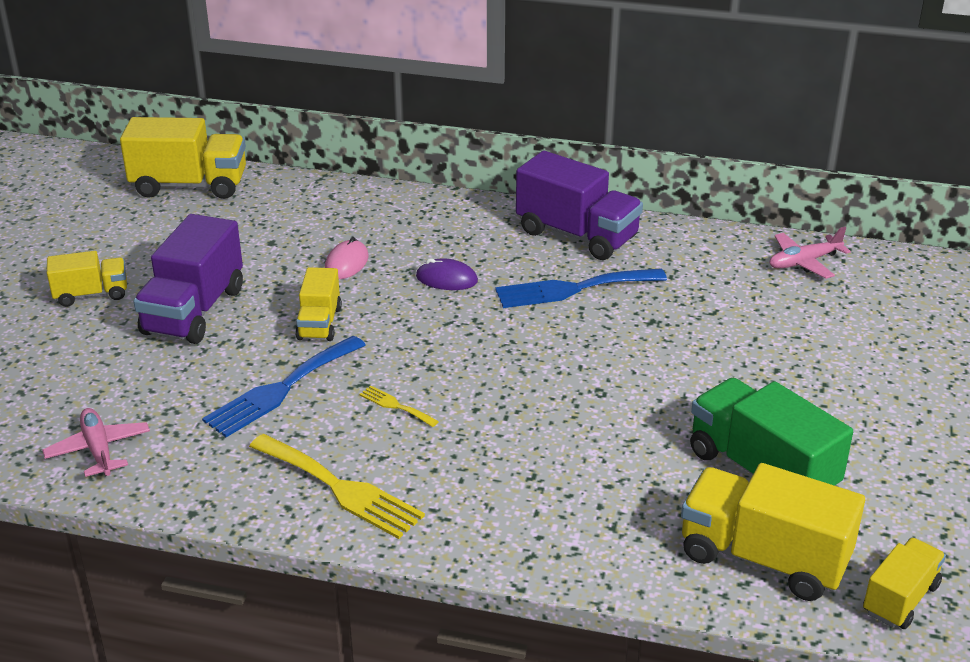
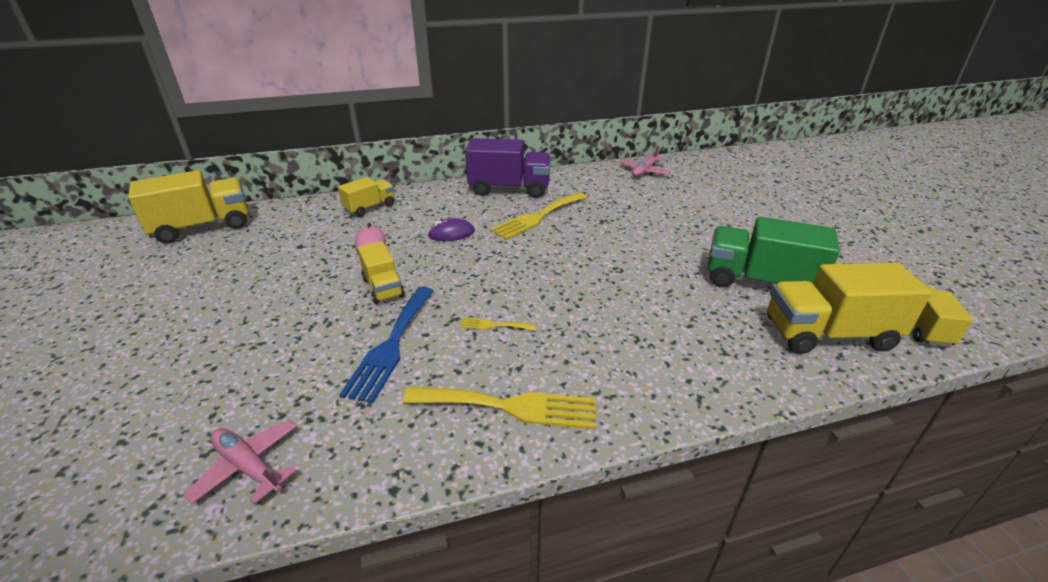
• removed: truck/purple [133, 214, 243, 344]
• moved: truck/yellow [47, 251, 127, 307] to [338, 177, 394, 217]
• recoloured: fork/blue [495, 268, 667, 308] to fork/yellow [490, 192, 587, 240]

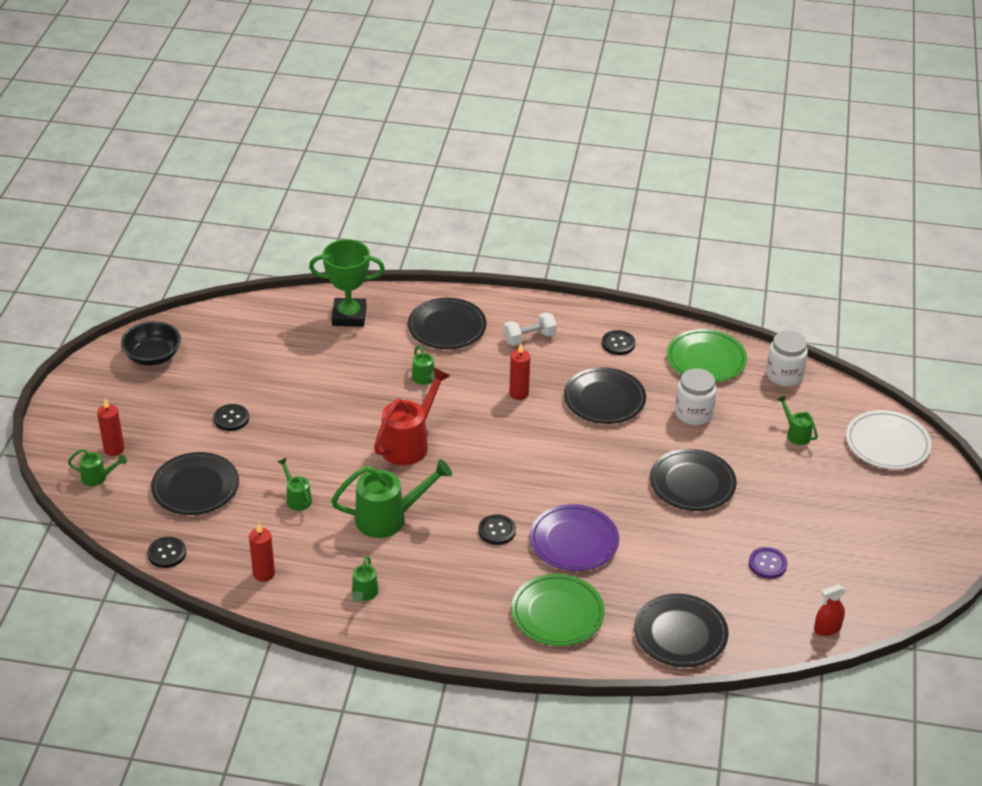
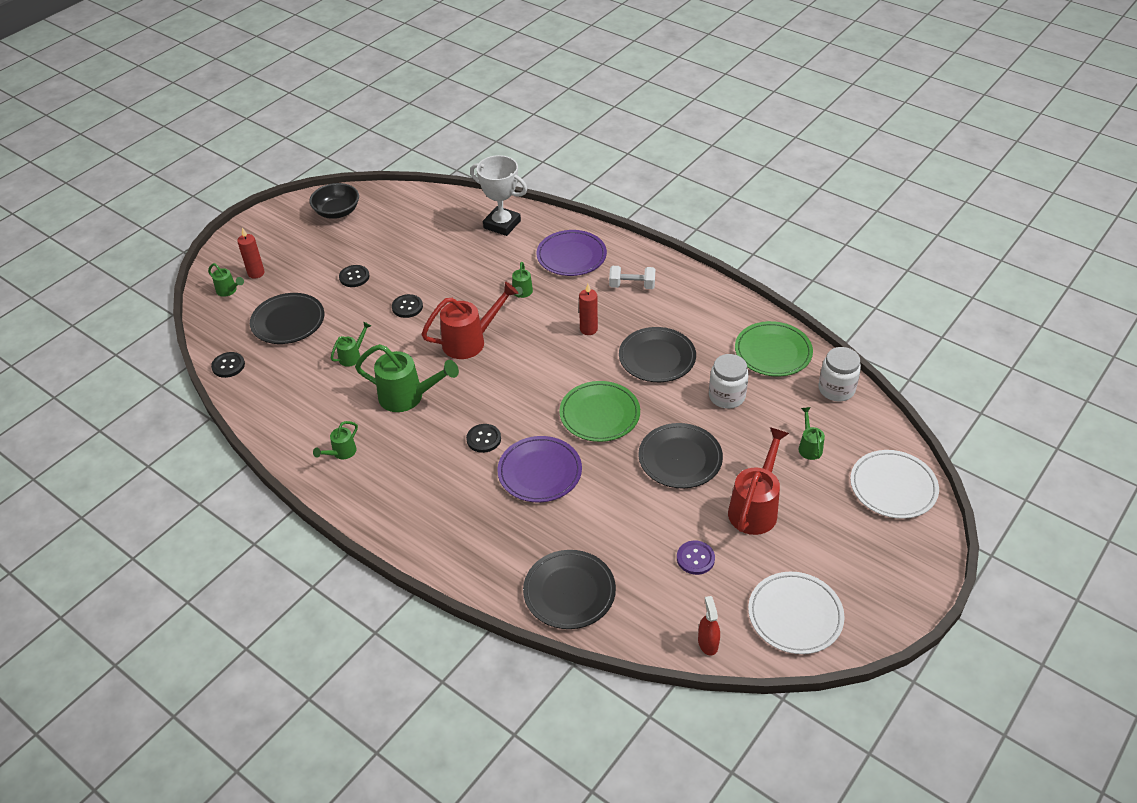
• recoloured: trophy/green [309, 239, 385, 327] to trophy/white [470, 155, 527, 236]
• recoloured: plate/black [408, 298, 487, 349] to plate/purple [536, 230, 607, 276]
• moved: button/black [602, 330, 635, 355] to [392, 294, 423, 318]
• turned: watering can/green [278, 458, 312, 511] = [331, 322, 371, 367] 45 degrees clockwise
• removed: candle/red [249, 522, 275, 582]
• moved: plate/green [511, 574, 605, 646] to [559, 381, 640, 442]
• turned: spray bottle/red [814, 584, 846, 636] = [698, 596, 720, 656] 75 degrees clockwise
• added: watering can/red [728, 427, 789, 535]
• added: plate/white [748, 572, 845, 654]

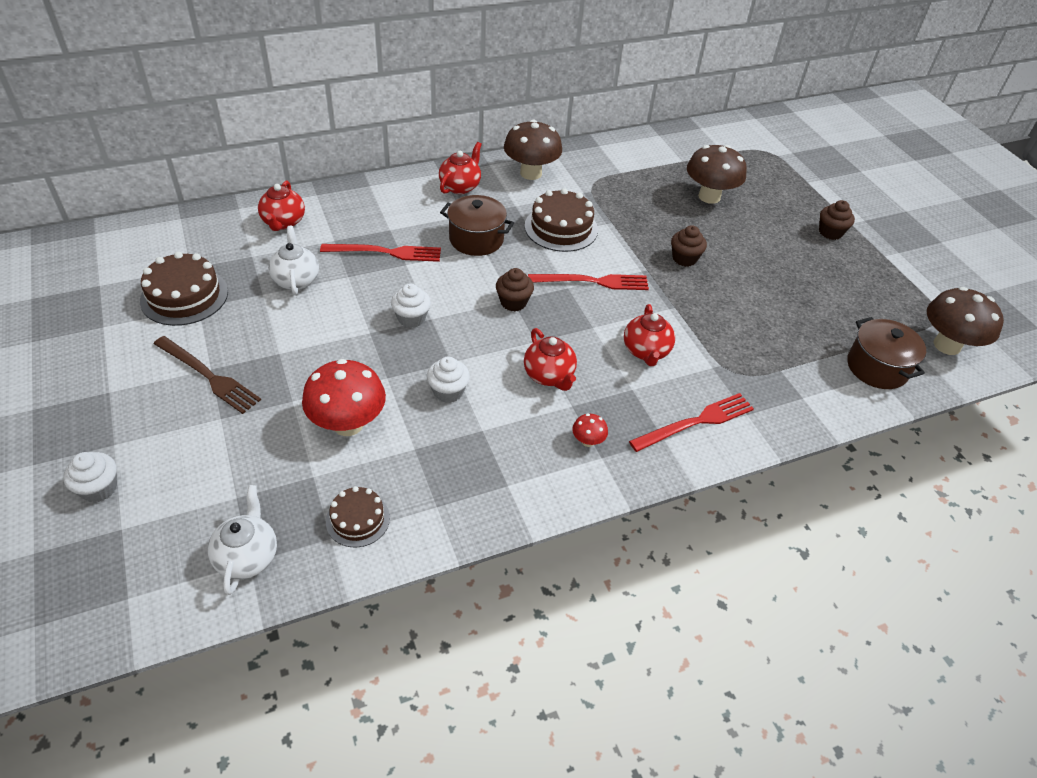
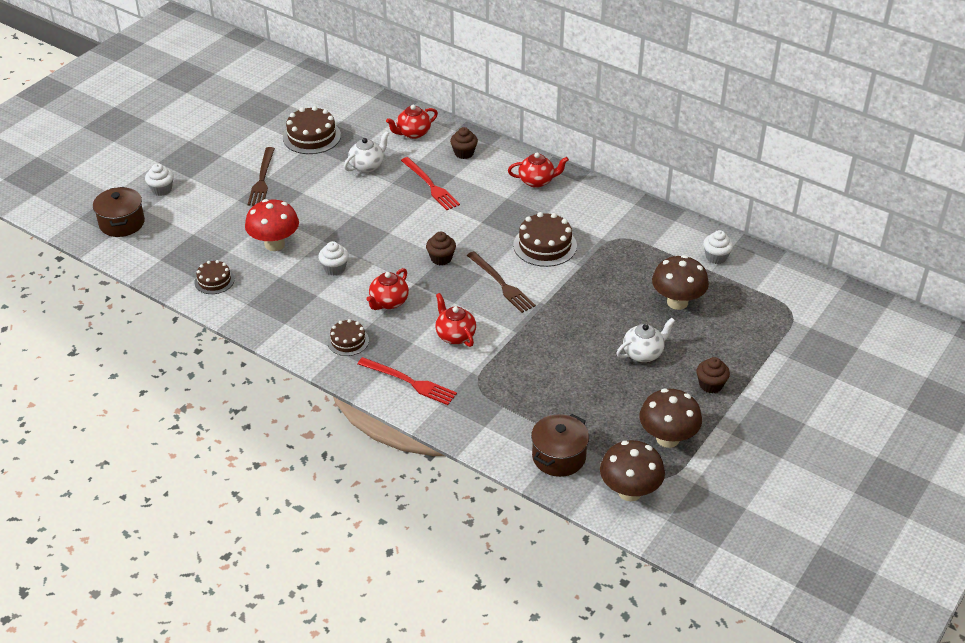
• moved: mushroom/brown [504, 119, 562, 180] to [639, 389, 702, 448]
• moved: pot/brown [440, 195, 514, 256] to [93, 187, 145, 237]
• moved: cupcake/brown [671, 225, 707, 267] to [450, 127, 478, 159]
• recoloured: fork/red [528, 274, 649, 290] to fork/brown [467, 251, 536, 313]
• moved: cupcake/white [391, 284, 431, 328] to [703, 230, 733, 264]
• turned: teapot/red [624, 304, 675, 366] = [435, 293, 476, 347] 90 degrees clockwise
• replaced: mushroom/red [572, 414, 608, 447] to cake/brown [327, 319, 369, 356]
• moved: teapot/white [208, 485, 277, 595] to [616, 318, 675, 362]

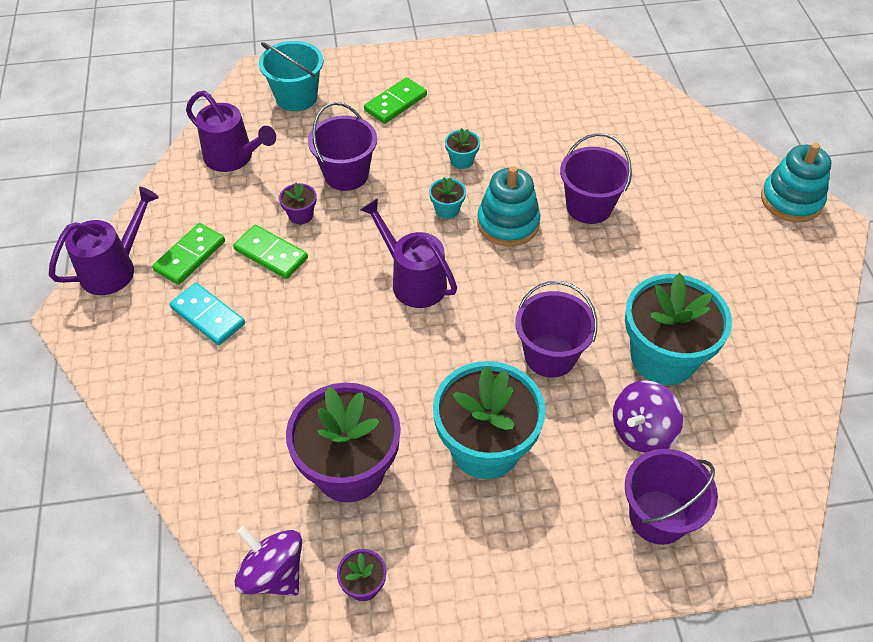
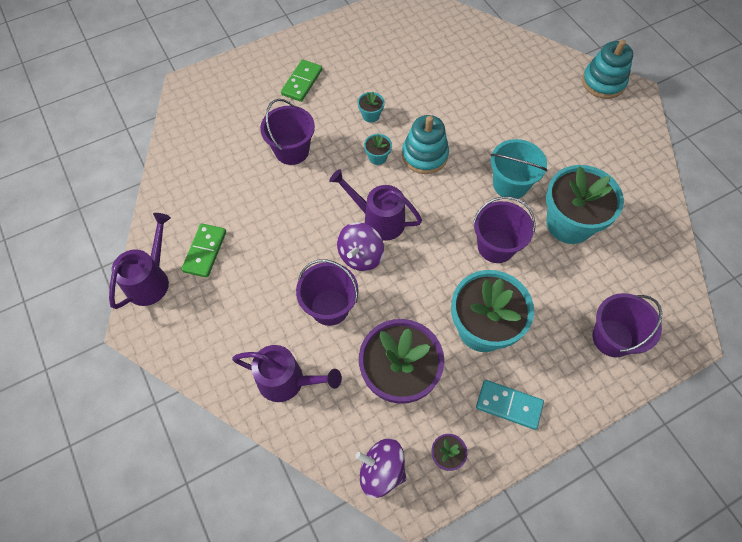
• moved: bucket/turquoise [259, 41, 323, 111] to [491, 139, 547, 199]
• moved: watering can/purple [186, 91, 276, 172] to [232, 345, 342, 402]
• moved: bucket/purple [560, 133, 632, 224] to [296, 259, 359, 326]
• removed: flower pot/purple [279, 183, 316, 224]
• removed: domino/green [233, 225, 308, 279]
• moved: domino/turquoise [169, 283, 245, 345] to [476, 380, 544, 430]
• moved: spinning top/purple [613, 380, 683, 453] to [337, 222, 384, 271]

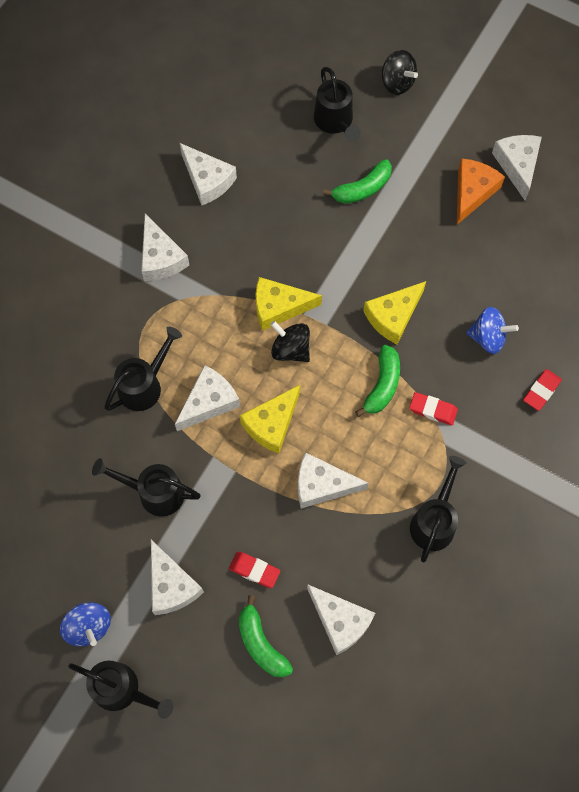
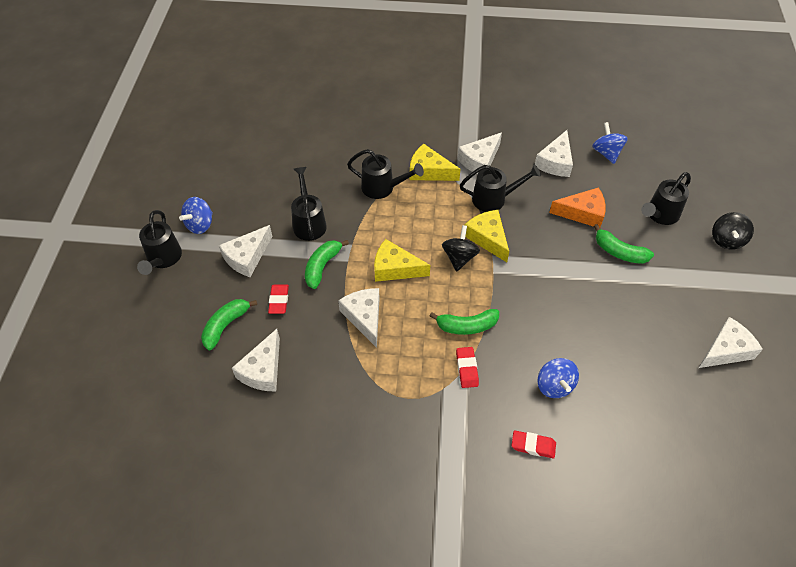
• moved: cheese/orange [457, 158, 505, 224] to [549, 187, 606, 227]
• moved: cheese/yellow [363, 281, 426, 344] to [409, 144, 461, 181]
• removed: cheese/white [175, 365, 240, 431]
• moved: watering can/black [410, 456, 466, 562] to [460, 165, 541, 212]
• added: spinning top/blue [592, 122, 628, 164]
• added: banana/green [305, 240, 349, 289]

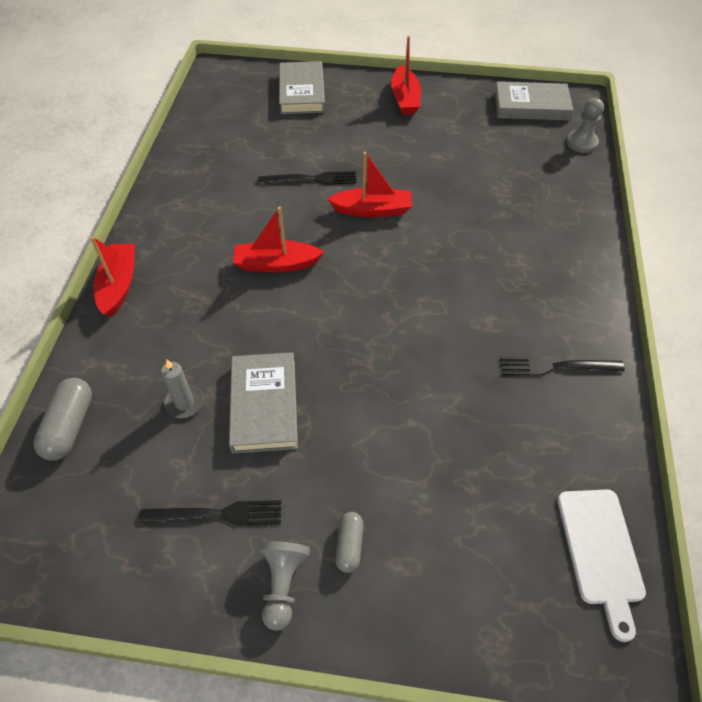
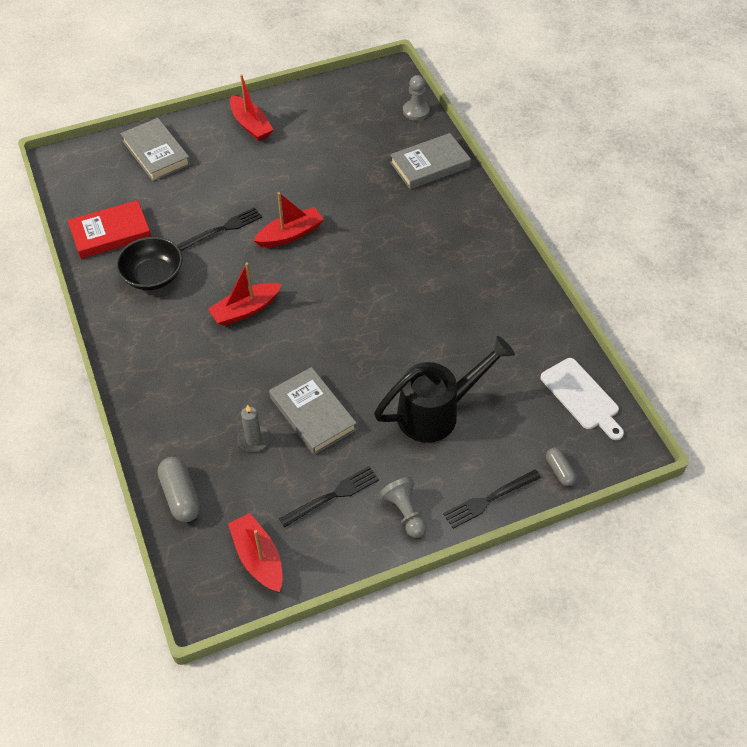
• moved: book/grey [494, 81, 573, 121] to [390, 133, 471, 189]
• moved: boat/red [90, 237, 135, 318] to [228, 513, 283, 592]
• moved: fork/black [500, 357, 625, 376] to [443, 469, 541, 529]
• moved: capsule/grey [335, 512, 363, 573] to [546, 448, 577, 486]
• added: book/red [68, 200, 151, 259]
• added: bowl/black [116, 237, 183, 290]
• added: watering can/black [374, 336, 515, 443]

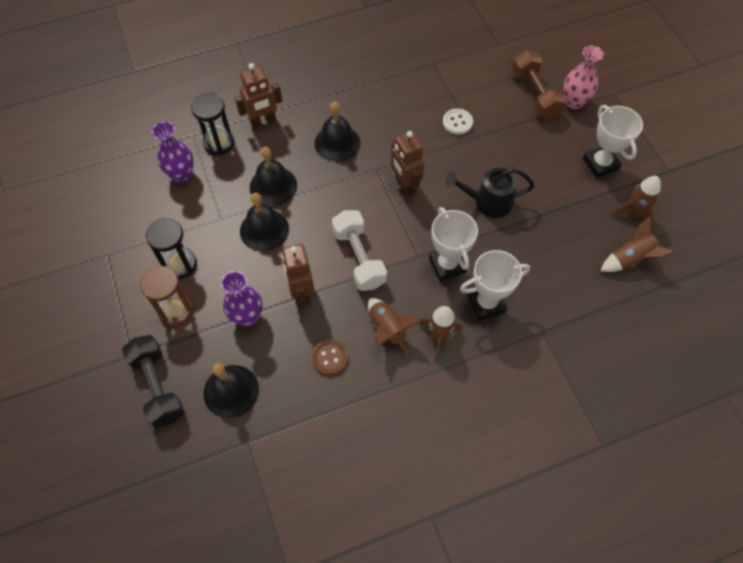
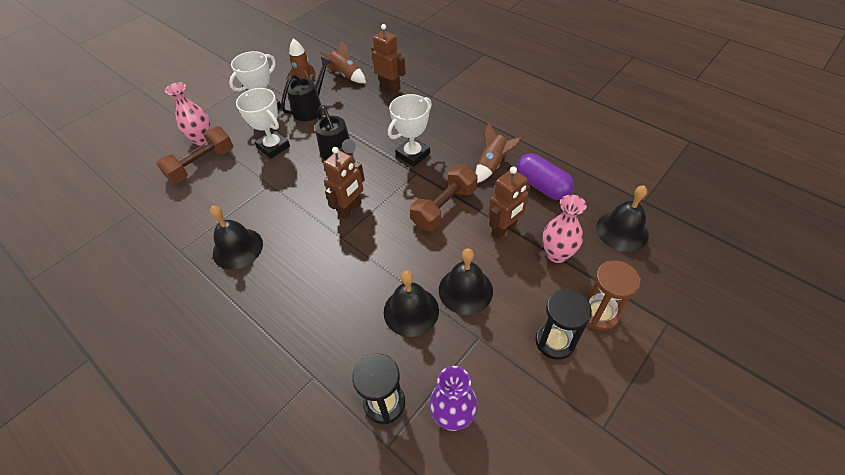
• moved: robot/brown [235, 63, 282, 129] to [371, 24, 406, 93]
• moved: bell/black [315, 101, 360, 162] to [210, 206, 263, 270]
• removed: button/white [443, 108, 473, 135]
• recoloured: dumbbell/white [332, 210, 387, 291] to dumbbell/brown [410, 165, 478, 231]
• moved: trophy/white [460, 250, 530, 320] to [236, 88, 290, 159]
• recoloured: vase/purple [221, 271, 263, 327] to vase/pink [542, 195, 587, 263]
• removed: rocket/brown [419, 306, 462, 360]
• removed: dumbbell/black [122, 335, 184, 428]
• replaced: button/brown [312, 340, 348, 375] to capsule/purple [516, 153, 574, 200]
• added: watering can/black [281, 57, 332, 121]

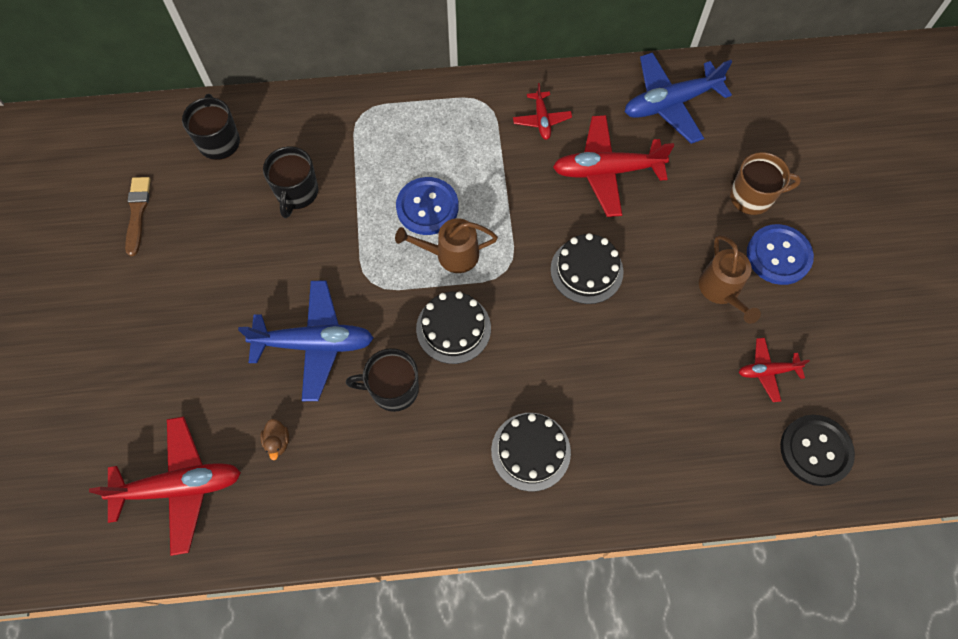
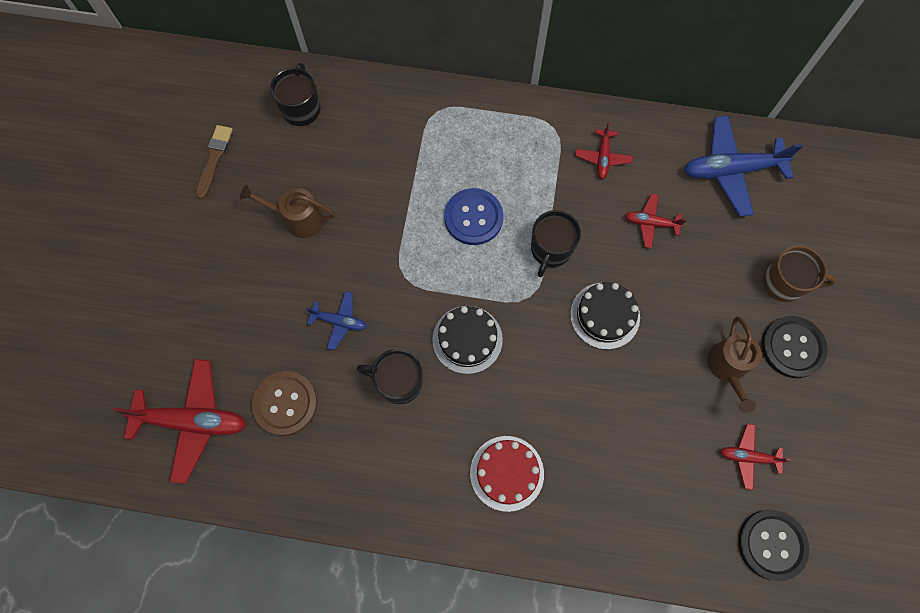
• resized: plane/red [553, 115, 674, 217] = [625, 194, 687, 248] x0.52
• moved: mug/black [263, 147, 318, 218] to [531, 210, 581, 277]
• moved: watering can/brown [395, 218, 498, 273] to [240, 185, 335, 238]
• recoloured: button/blue [747, 224, 814, 285] to button/black [761, 316, 828, 378]
• resized: plane/blue [238, 281, 373, 401] = [306, 291, 367, 350] x0.52
• recoloured: cake/black [491, 413, 571, 491] to cake/red [470, 436, 544, 512]
• replaced: duck/brown [260, 419, 289, 460] to button/brown [252, 371, 318, 436]

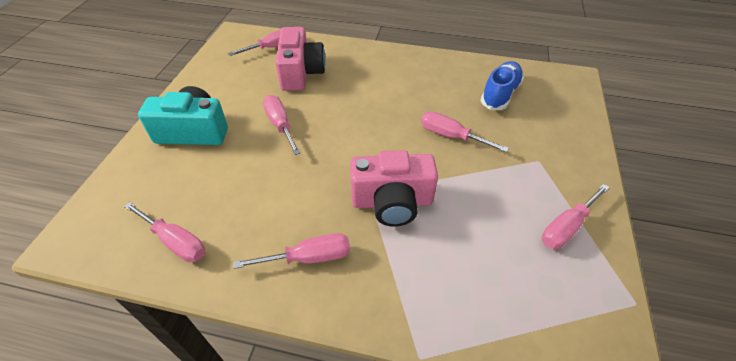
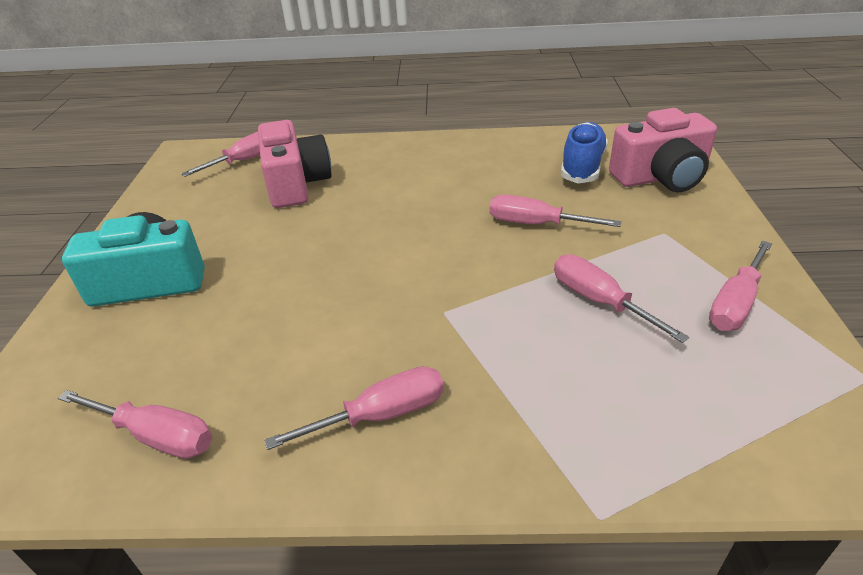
• moved: screwdriver/pink [263, 95, 301, 155] to [554, 254, 689, 343]
• moved: camera/pink [350, 150, 438, 227] to [609, 108, 717, 192]

